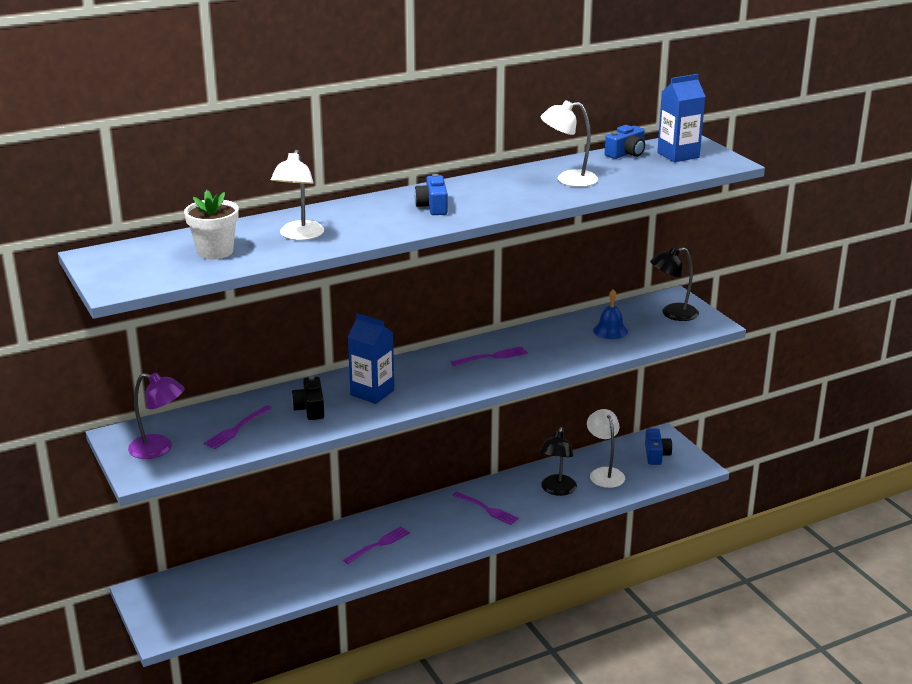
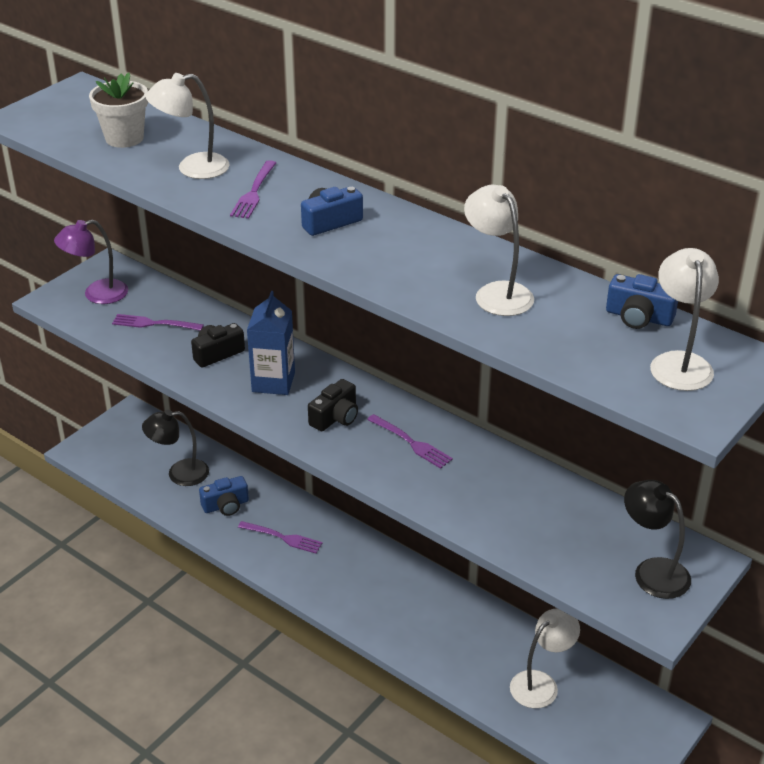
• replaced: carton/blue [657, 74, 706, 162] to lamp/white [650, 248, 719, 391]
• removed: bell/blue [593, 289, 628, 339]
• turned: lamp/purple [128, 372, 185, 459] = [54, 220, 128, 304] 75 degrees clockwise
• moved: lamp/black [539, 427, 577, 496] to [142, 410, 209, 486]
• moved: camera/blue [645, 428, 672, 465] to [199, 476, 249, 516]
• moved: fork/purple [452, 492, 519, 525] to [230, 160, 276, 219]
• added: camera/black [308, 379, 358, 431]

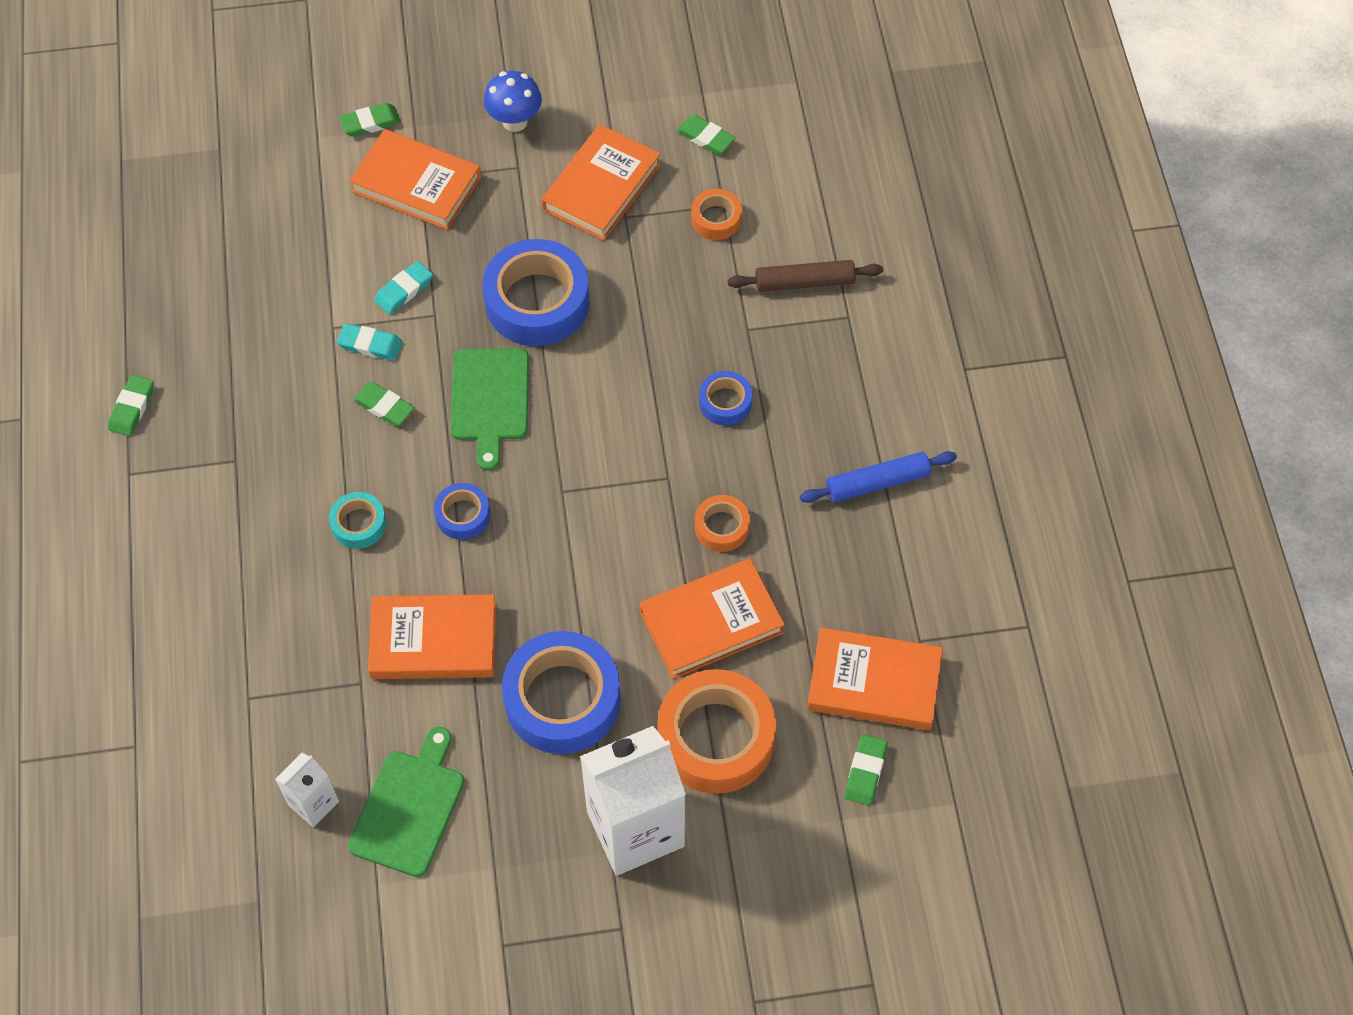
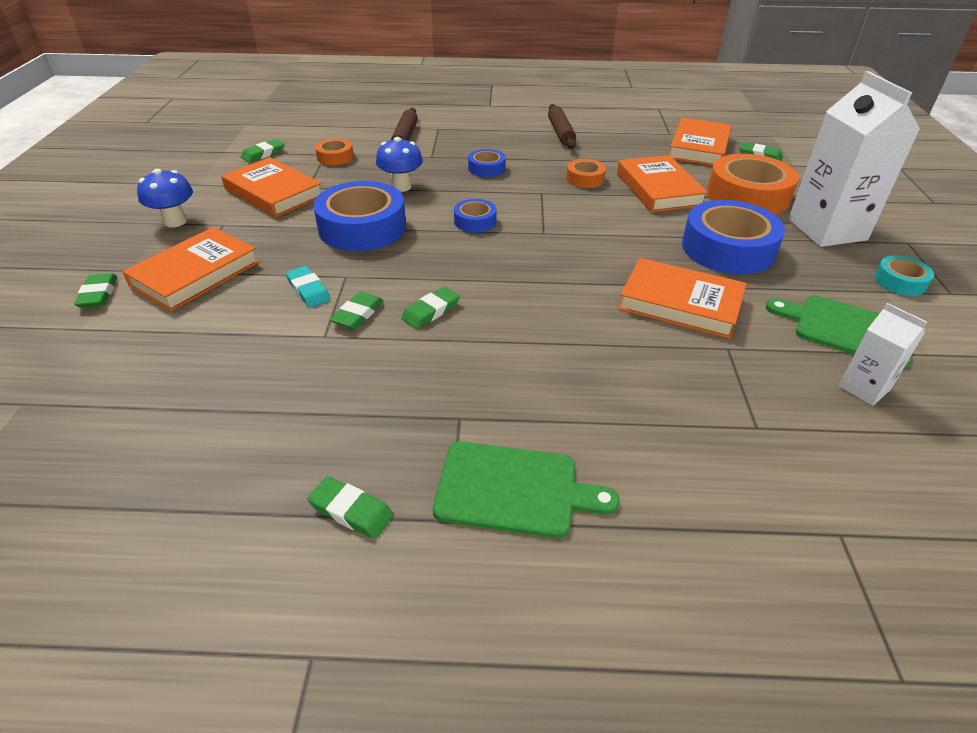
• recoloured: eraser/turquoise [337, 323, 403, 361] to eraser/green [330, 292, 384, 329]
• moved: cutting board/green [451, 348, 529, 471] to [433, 441, 620, 538]
• recoloured: rolling pin/blue [800, 451, 957, 503] to rolling pin/brown [548, 104, 576, 149]
• moved: tape/blue [434, 483, 490, 540] to [454, 199, 497, 233]
• moved: tape/turquoise [329, 492, 386, 549] to [874, 255, 934, 296]
• turned: book/orange [368, 594, 496, 679] = [618, 258, 747, 339] 75 degrees counterclockwise
• added: mushroom/blue [376, 137, 423, 192]

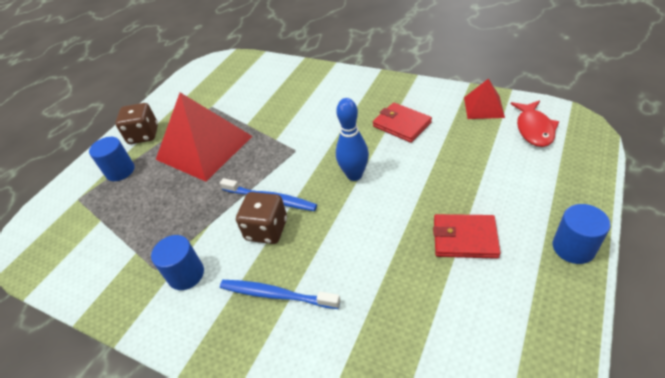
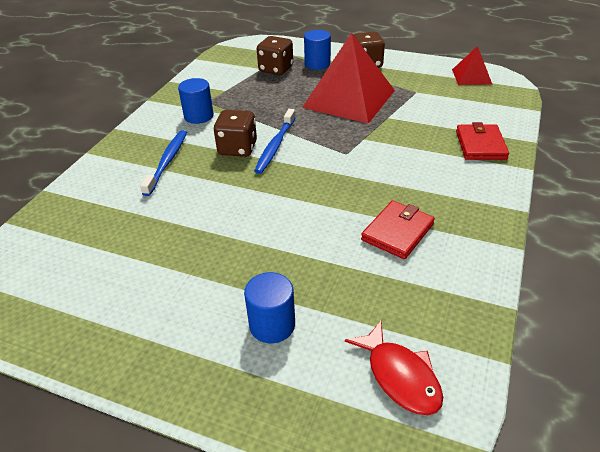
• moved: pyramid/red [464, 78, 505, 119] to [452, 46, 492, 85]
• removed: bowling pin/blue [336, 98, 369, 181]
• turned: fish/red [511, 100, 559, 147] = [345, 321, 443, 415] 120 degrees counterclockwise
• moved: cylinder/blue [553, 204, 611, 264] to [244, 272, 295, 343]
• moved: wallet/red [433, 214, 501, 259] to [456, 122, 509, 160]
• added: dice/brown [257, 36, 293, 75]

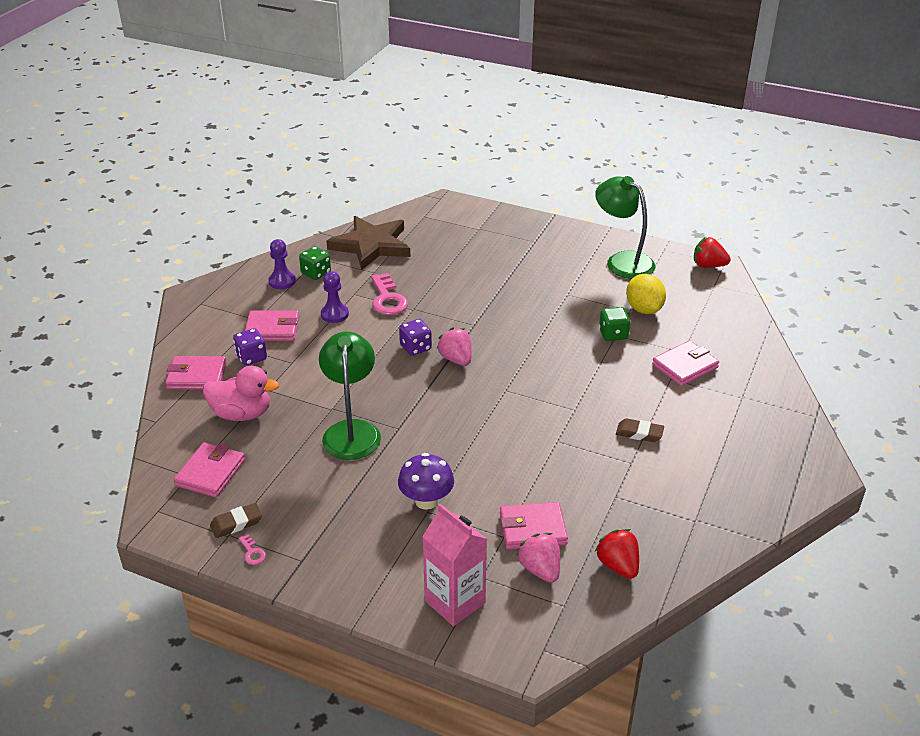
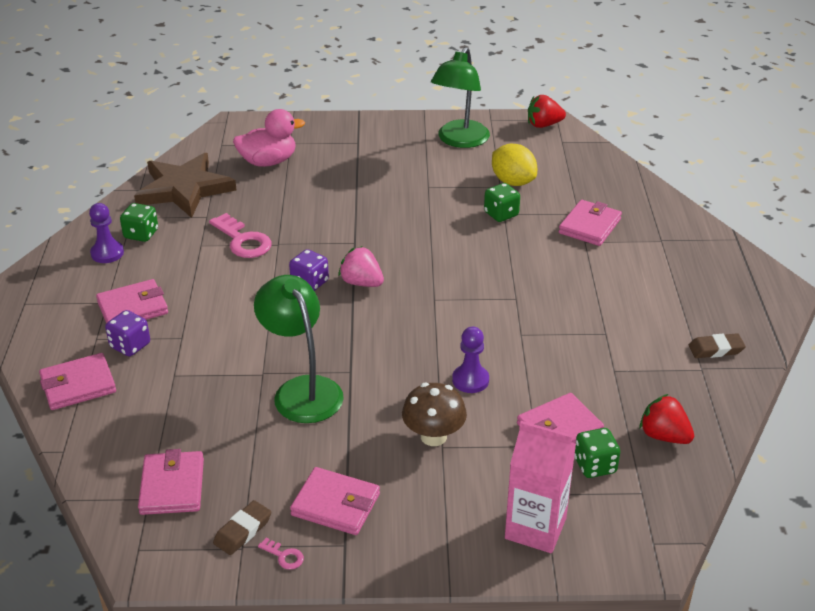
• turned: lamp/green [595, 176, 656, 279] = [431, 47, 490, 148] 90 degrees counterclockwise
• moved: pawn/purple [321, 271, 349, 323] to [452, 327, 489, 393]
• moved: duck/pink [203, 366, 279, 421] to [233, 109, 305, 167]
• moved: eraser/brown [616, 418, 664, 442] to [689, 333, 746, 358]
• recoloured: mushroom/purple [398, 453, 454, 510] to mushroom/brown [402, 383, 467, 446]
• replaced: strawberry/pink [517, 533, 560, 583] to dice/green [574, 428, 620, 478]
• added: wallet/pink [290, 467, 380, 535]

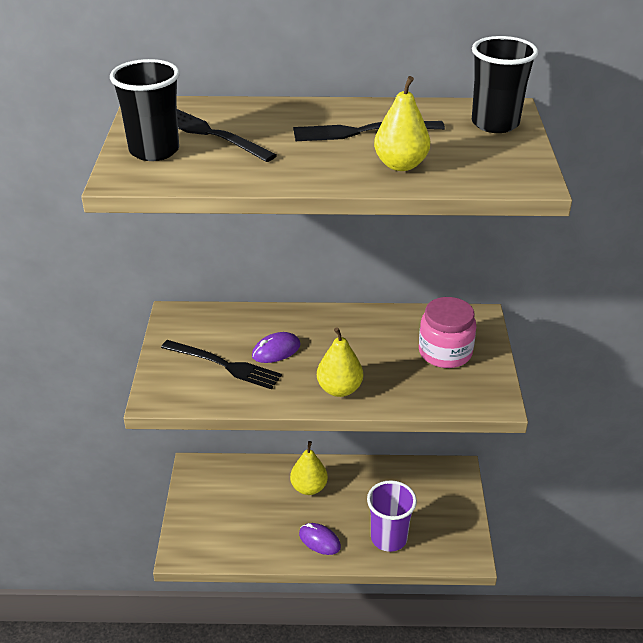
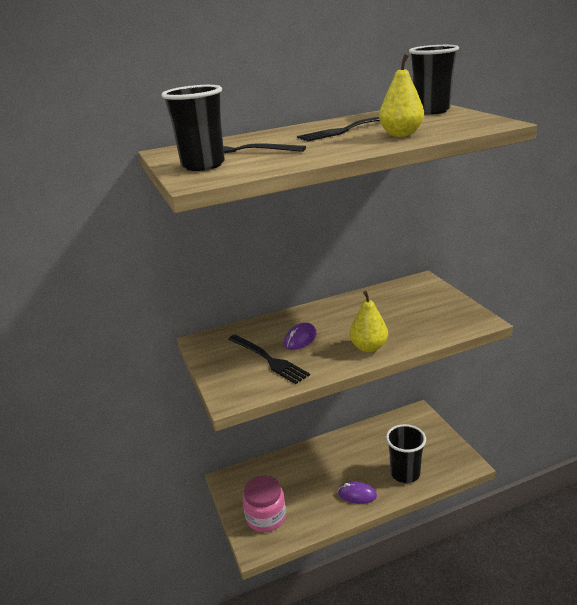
• moved: jar/pink [419, 297, 476, 368] to [243, 475, 286, 532]
• turned: fork/black [161, 340, 282, 389] = [228, 334, 310, 384] 45 degrees clockwise
• removed: pear/yellow [290, 441, 328, 495]
• recoloured: cup/purple [367, 480, 417, 552] to cup/black [386, 424, 426, 483]

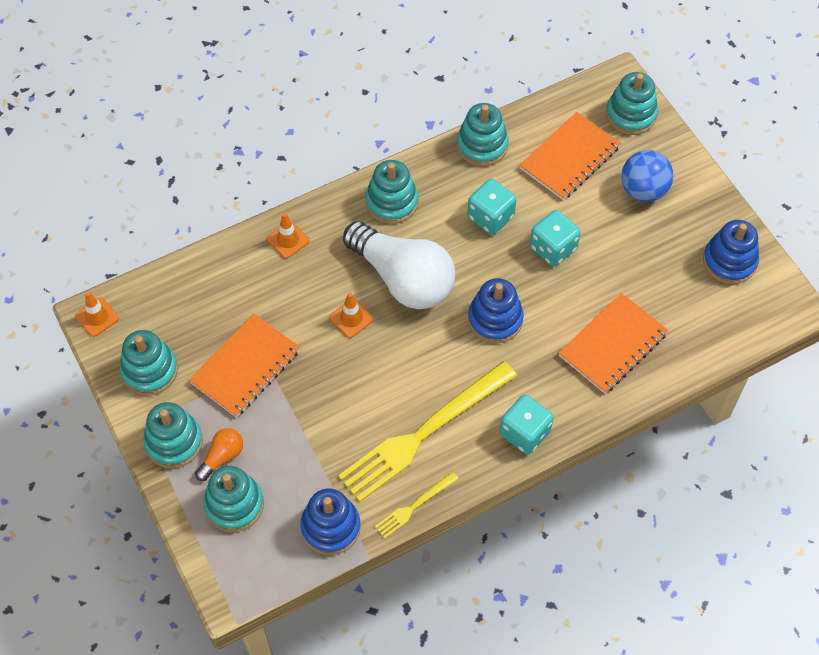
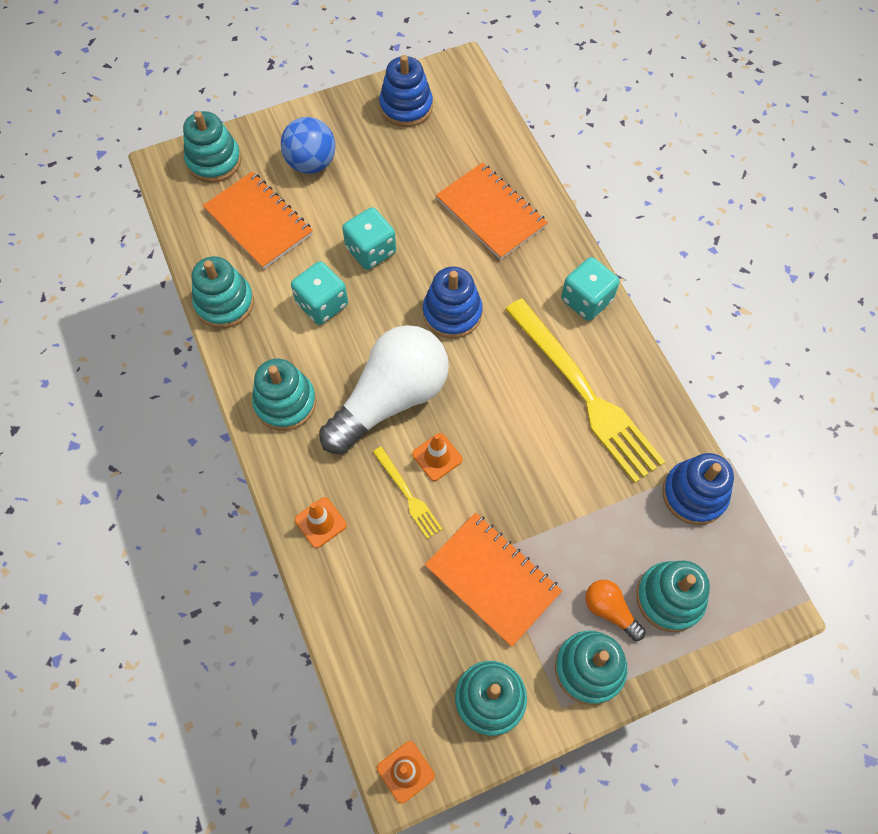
• moved: fork/yellow [375, 472, 459, 538] to [373, 447, 442, 539]

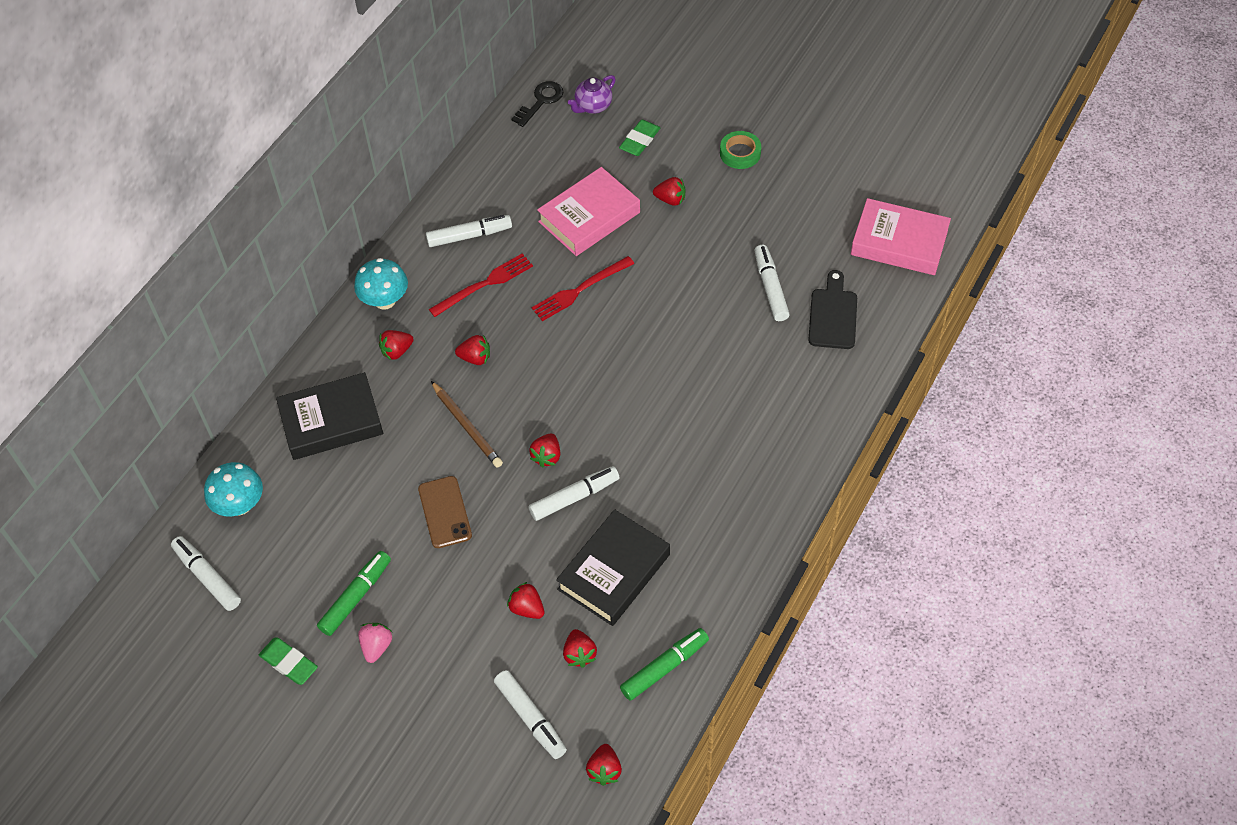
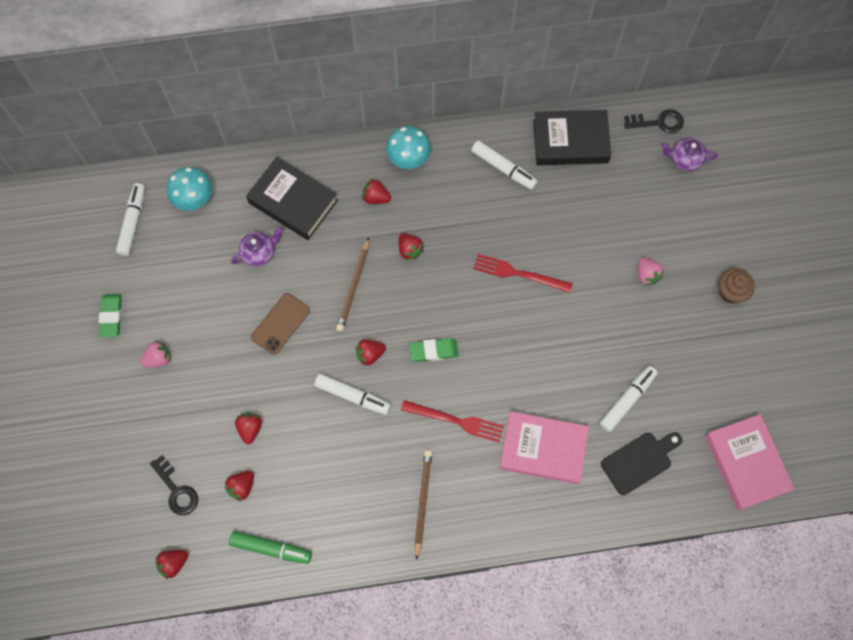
• moved: eraser/green [619, 120, 660, 156] to [409, 338, 459, 362]
• replaced: tape/green [720, 131, 761, 169] to cupcake/brown [719, 268, 755, 303]
• moved: book/pink [537, 167, 640, 256] to [500, 411, 589, 484]
• recoloured: strawberry/red [653, 177, 685, 206] to strawberry/pink [638, 258, 664, 285]
• moved: fork/red [429, 253, 533, 317] to [401, 400, 504, 442]
• moved: book/black [556, 509, 670, 626] to [533, 110, 611, 165]
• removed: marker/green [317, 551, 391, 636]
• replaced: marker/white [494, 670, 567, 759] to key/black [150, 455, 198, 516]
• added: teapot/purple [231, 227, 283, 266]
• added: pencil/brown [414, 450, 432, 560]

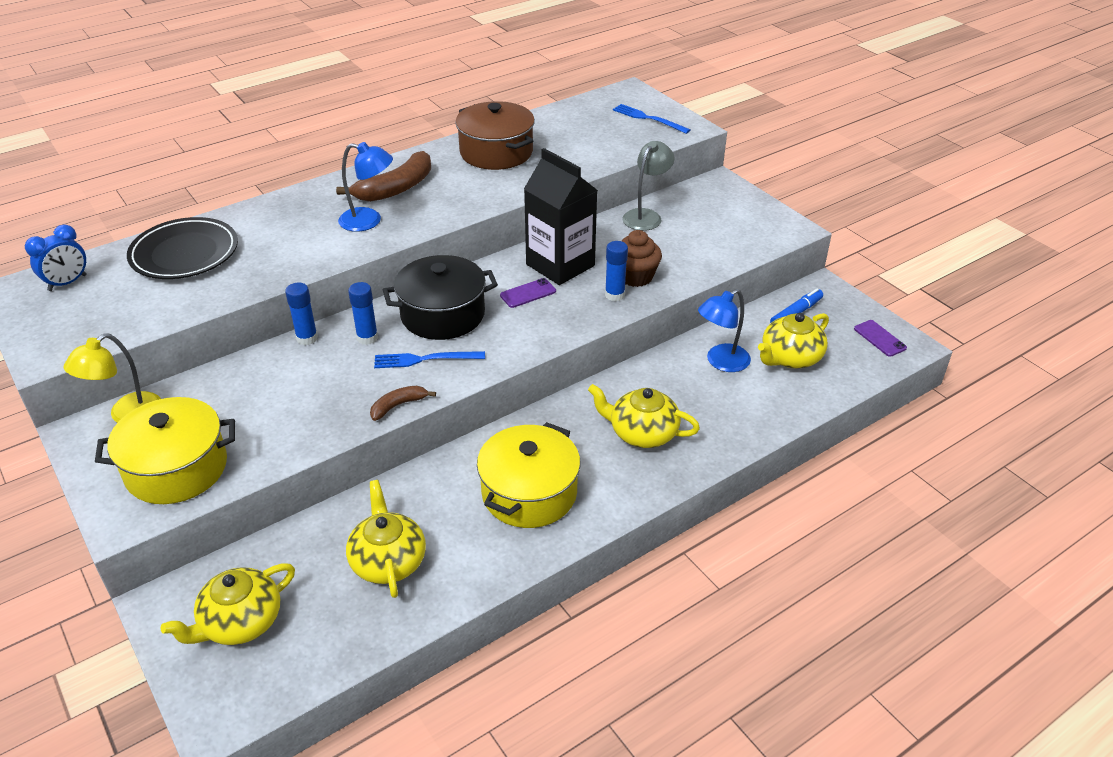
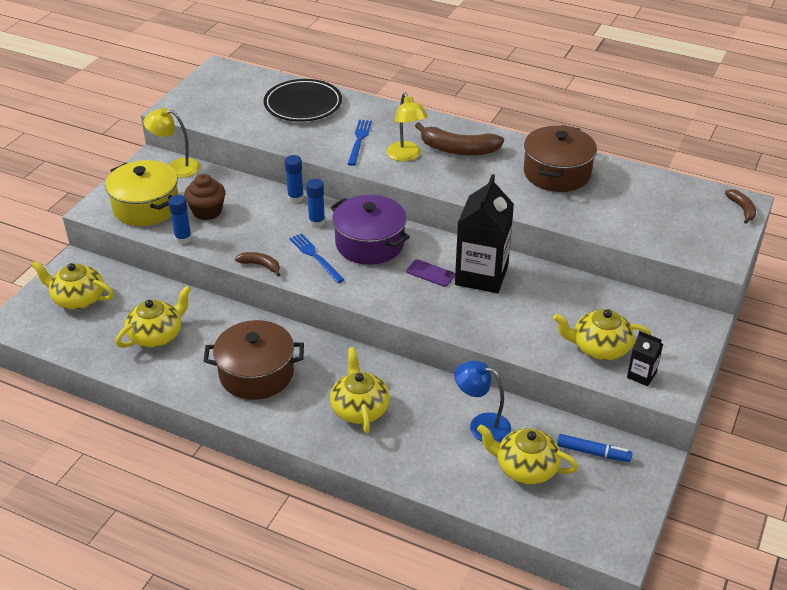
• moved: fork/blue [613, 104, 691, 134] to [348, 120, 372, 166]
• removed: lamp/grey [622, 141, 675, 231]
• recoloured: lamp/blue [338, 142, 393, 232] to lamp/yellow [387, 93, 428, 161]
• removed: clock/blue [25, 224, 86, 291]
• moved: cupcake/brown [622, 230, 662, 287] to [184, 174, 226, 220]
• moved: glue stick/blue [605, 241, 628, 301] to [168, 195, 192, 244]
• recoloured: pot/black [383, 255, 498, 340] to pot/purple [331, 195, 410, 265]
• removed: phone/purple [854, 320, 907, 357]
• recoloured: pot/yellow [477, 422, 581, 528] to pot/brown [204, 320, 304, 400]
• added: banana/brown [725, 189, 756, 224]
• added: teapot/yellow [553, 309, 651, 360]
• added: carton/black [627, 331, 663, 386]

